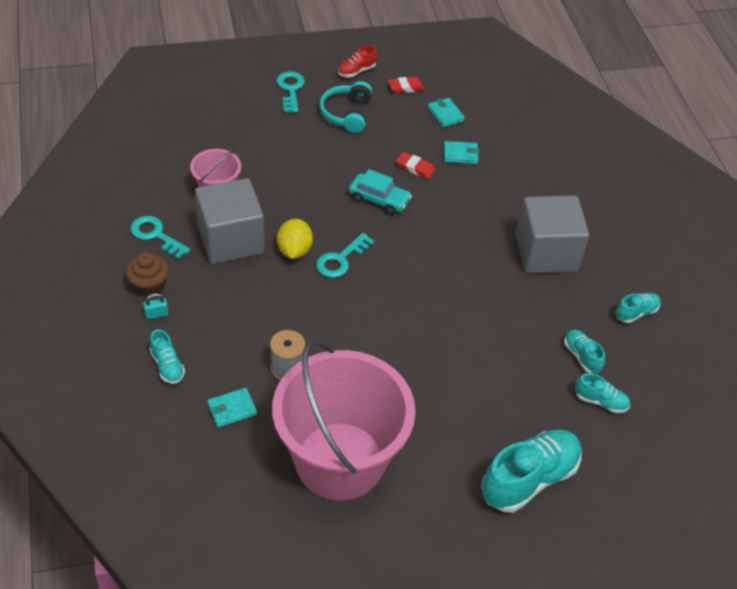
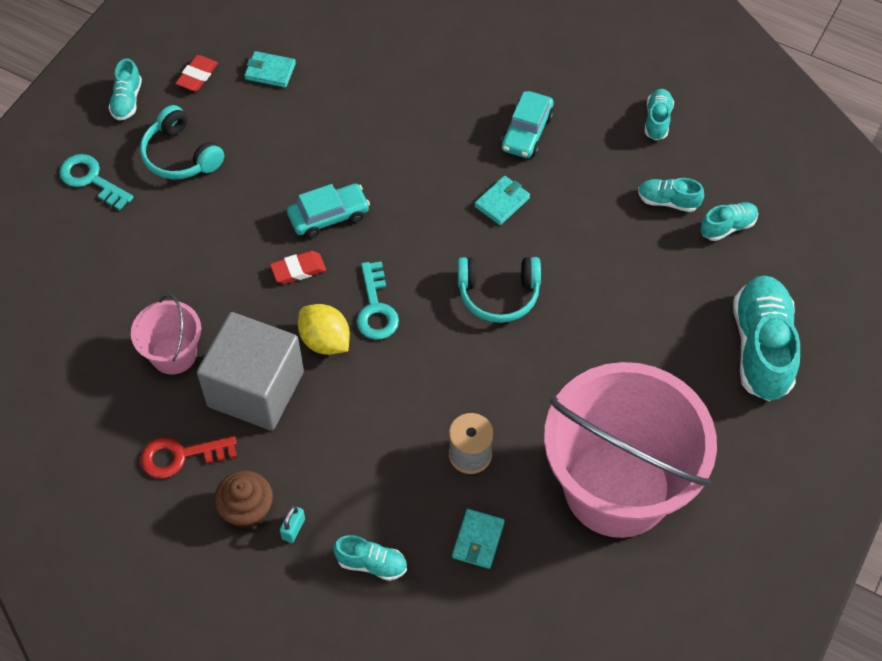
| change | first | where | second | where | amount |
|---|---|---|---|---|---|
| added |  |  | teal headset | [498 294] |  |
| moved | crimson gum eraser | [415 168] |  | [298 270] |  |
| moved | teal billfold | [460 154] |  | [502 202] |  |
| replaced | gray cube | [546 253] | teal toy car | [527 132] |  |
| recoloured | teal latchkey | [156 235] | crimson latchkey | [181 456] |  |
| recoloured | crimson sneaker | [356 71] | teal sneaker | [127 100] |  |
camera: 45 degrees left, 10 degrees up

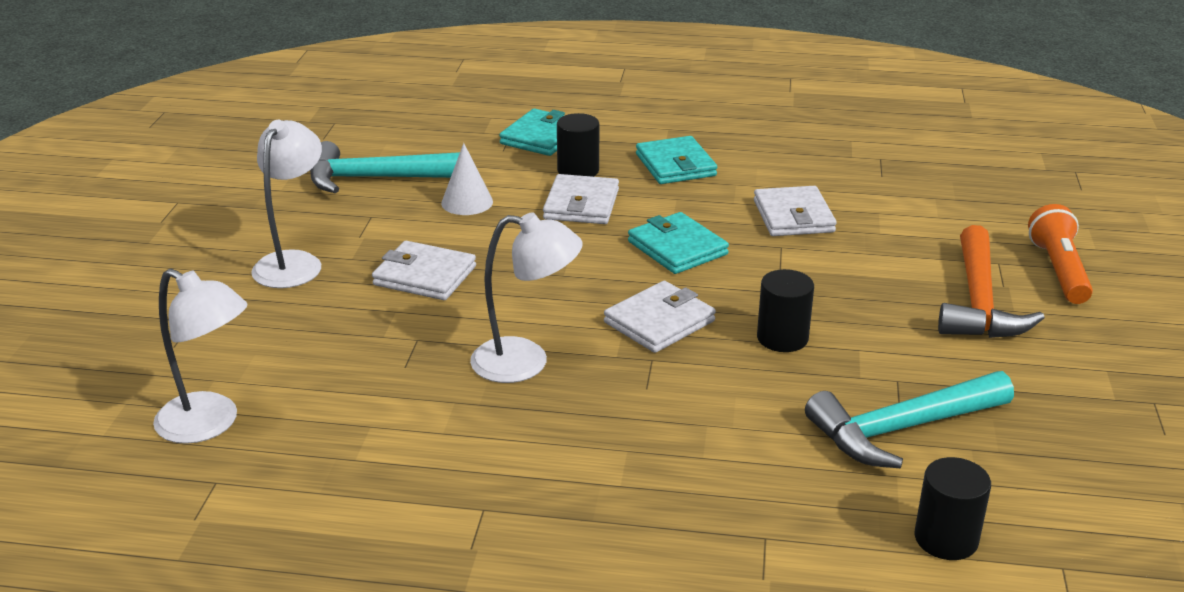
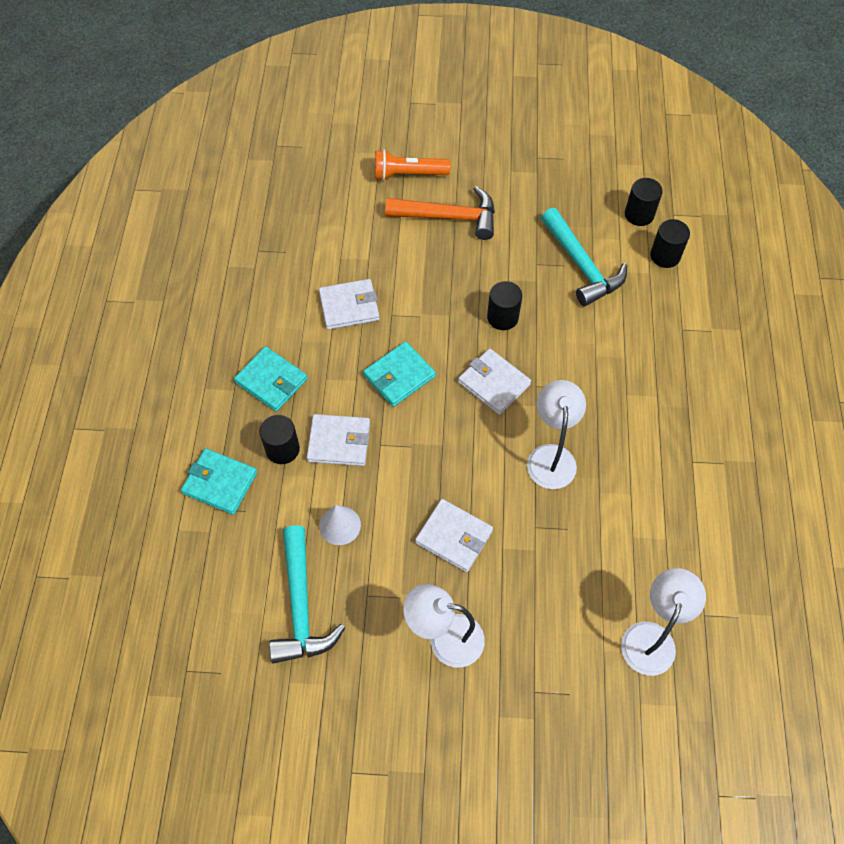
| change | first | where | second | where | amount |
|---|---|---|---|---|---|
| added |  |  | ebony cylinder shape | [639 214] |  |
| turned | pure white billfold | [425 276] |  | [454 537] | 75 degrees counterclockwise |
| turned | teal billfold | [675 165] |  | [271 381] | 60 degrees clockwise |
camera: 95 degrees left, 30 degrees up

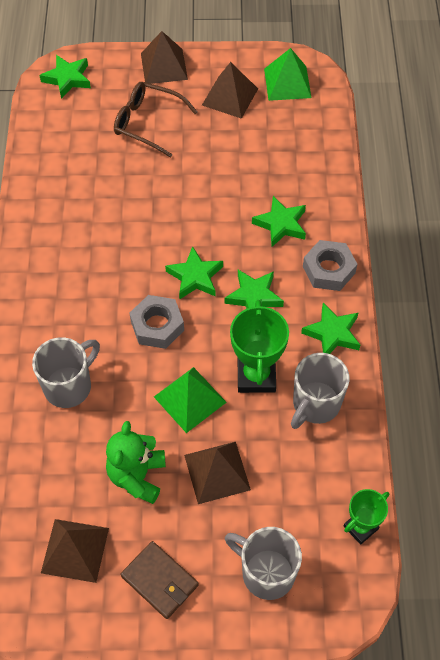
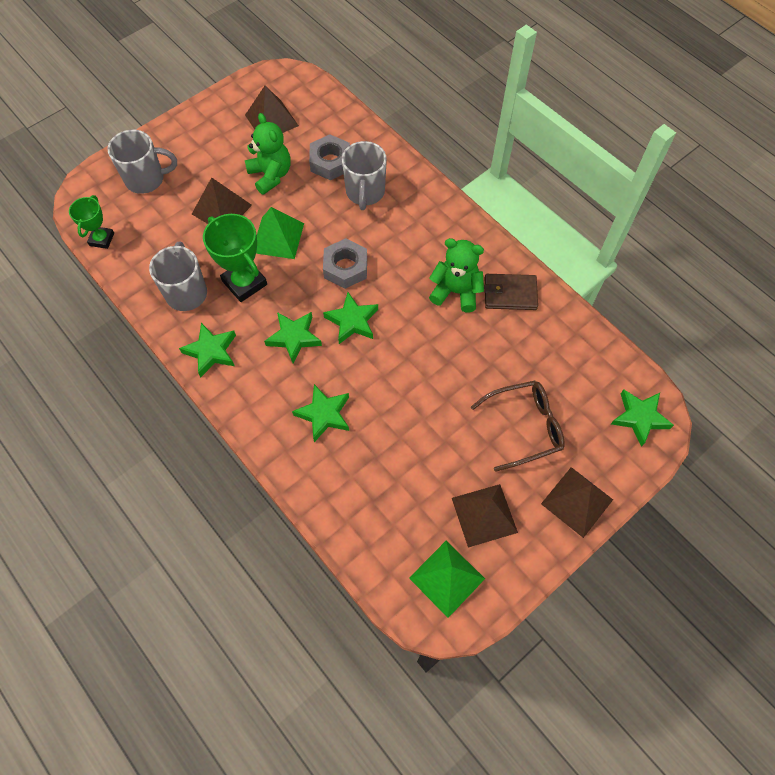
| change | first | where | second | where | amount |
|---|---|---|---|---|---|
| added |  |  | leaf-green stuffed bear | [456 292] |  |
| moved | brown billfold | [160 581] |  | [510 294] |  |
| moved | gray hex nut | [328 270] |  | [330 162] |  |
camera: 140 degrees right, 5 degrees up

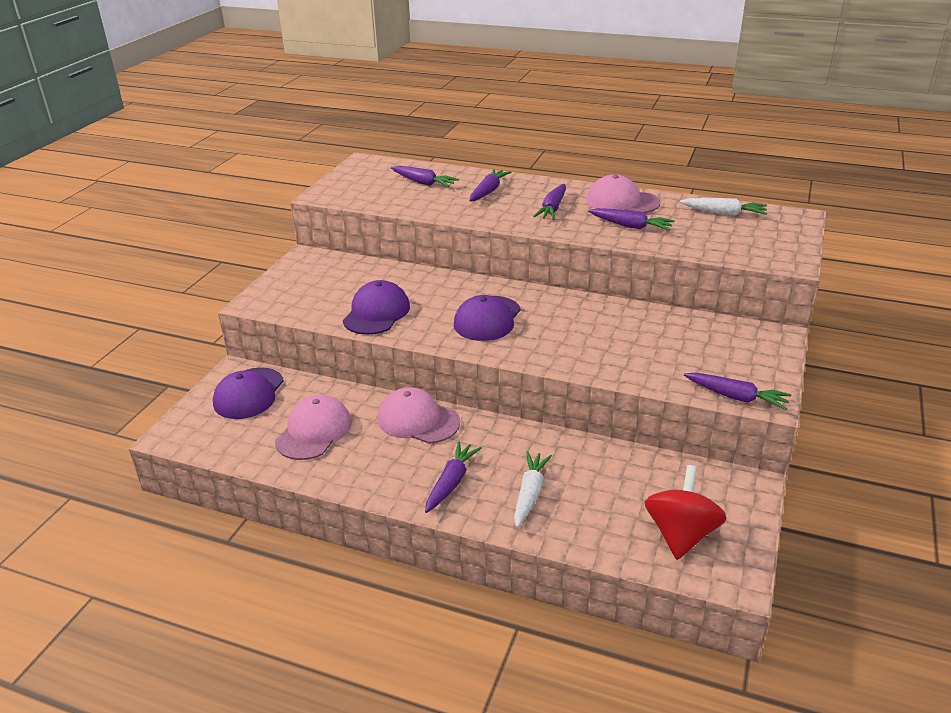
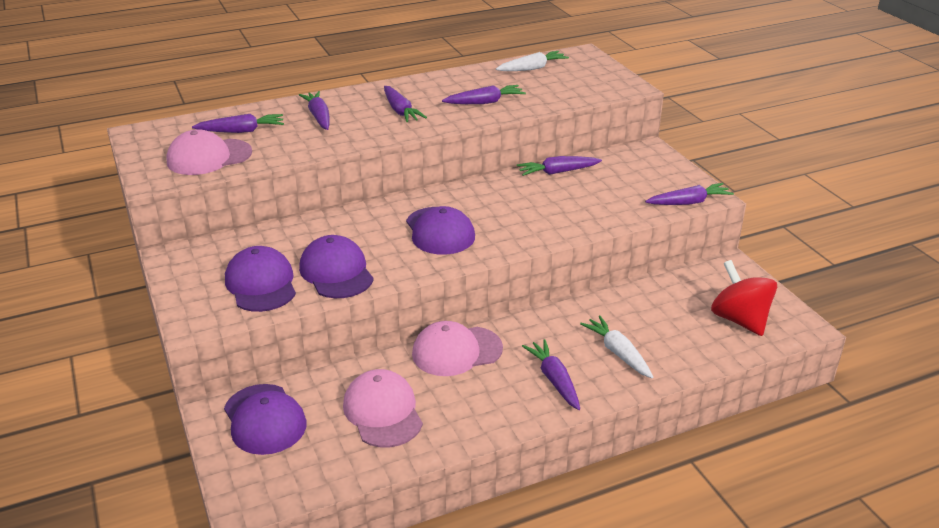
| change | first | where | second | where | amount |
|---|---|---|---|---|---|
| added |  |  | royal purple baseball cap | [261 284] |  |
| added |  |  | royal purple toy carrot | [557 172] |  |
| moved | rose-pink baseball cap | [622 202] |  | [209 157] |  |
camera: 45 degrees left, 0 degrees up

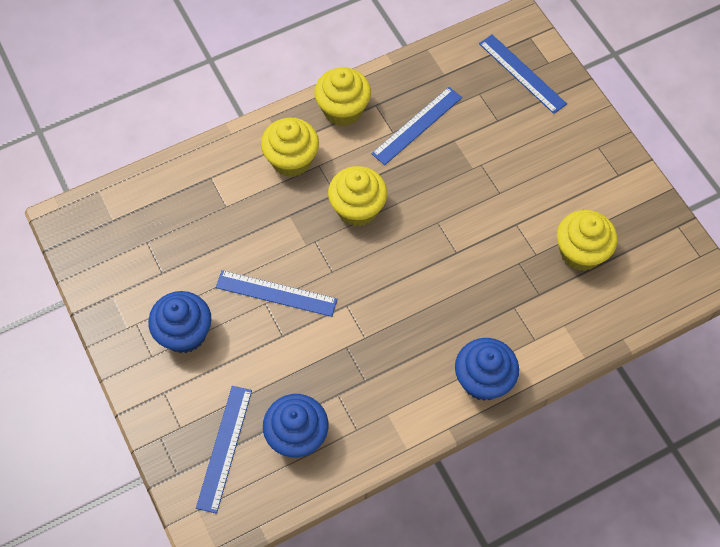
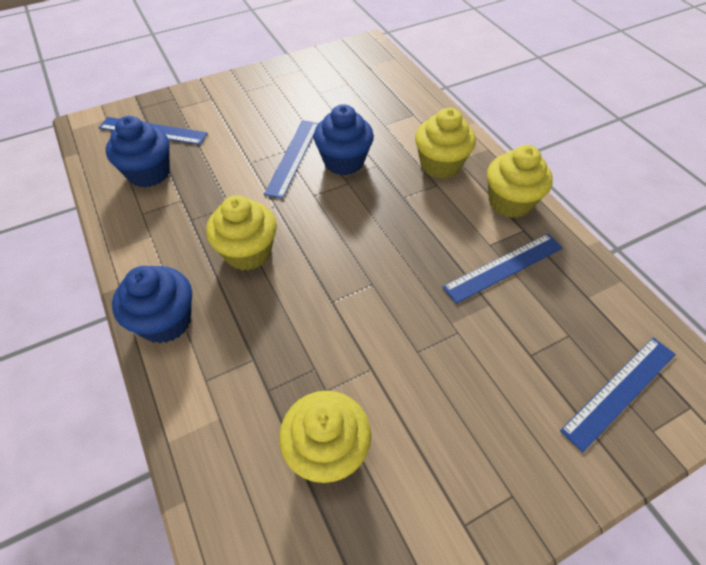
| change | first | where | second | where | amount |
|---|---|---|---|---|---|
| moved | cobalt cupcake | [185 333] |  | [344 161] |  |
| moved | bright yellow cupcake | [357 208] |  | [248 252] |  |
| turned | cobalt measuring stick | [417 125] |  | [504 267] | 75 degrees counterclockwise |
camera: 90 degrees right, 10 degrees down

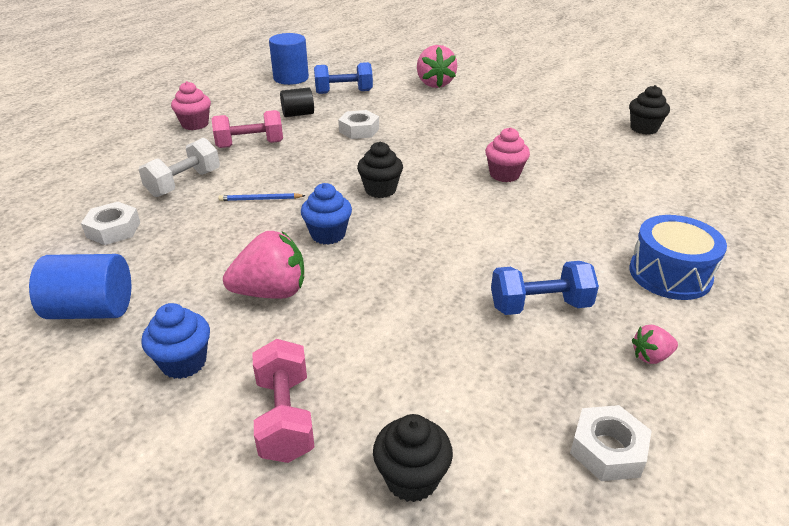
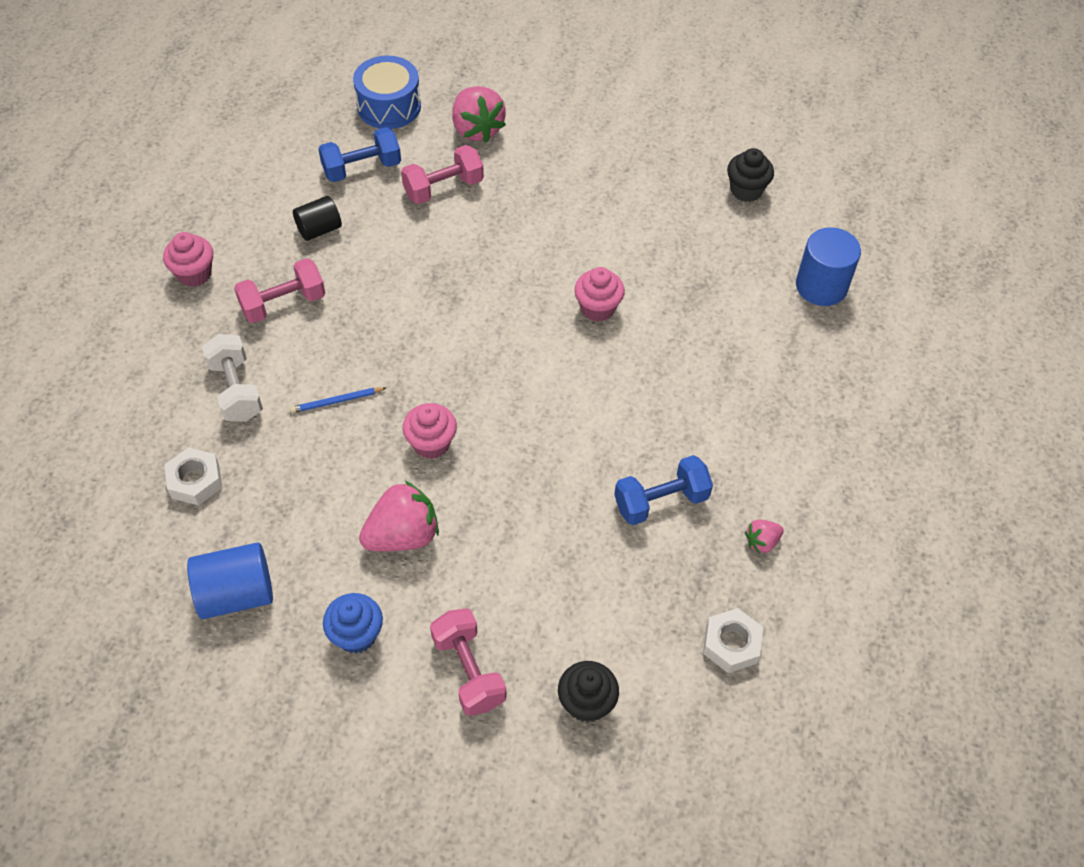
| change | first | where | second | where | amount |
|---|---|---|---|---|---|
| removed | pure white hex nut | [359 130] |  |  |  |
| removed | ebony cupcake | [380 190] |  |  |  |
| added |  |  | rose-pink dumbbell | [443 188] |  |
| moved | cobalt cylinder shape | [291 78] |  | [821 286] |  |
| moved | cobalt toy drum | [670 274] |  | [389 106] |  |
| recoloured | cobalt cupcake | [328 234] | rose-pink cupcake | [431 443] |  |
| turned | pure white dumbbell | [184 183] |  | [236 390] | 45 degrees counterclockwise |
camera: 15 degrees left, 20 degrees up

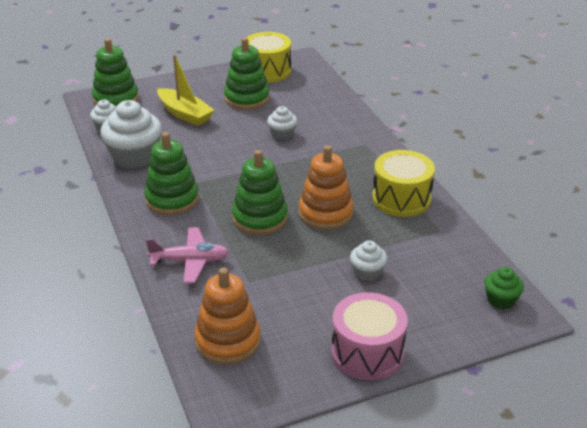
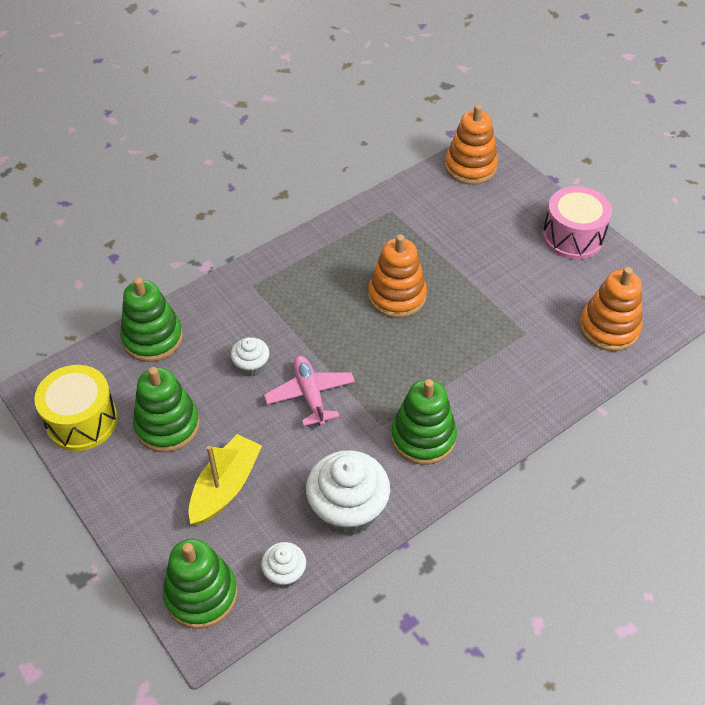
| change | first | where | second | where | amount |
|---|---|---|---|---|---|
| removed | pure white cupcake | [367 272] |  |  |  |
| removed | bright yellow toy drum | [401 198] |  |  |  |
| moved | rose-pink plane | [190 261] |  | [310 395] |  |
| moved | leaf-green stacking rings | [260 218] |  | [152 338] |  |
| replaced | leaf-green cupcake | [501 300] | orange stacking rings | [470 167] |  |
camera: 105 degrees left, 15 degrees up

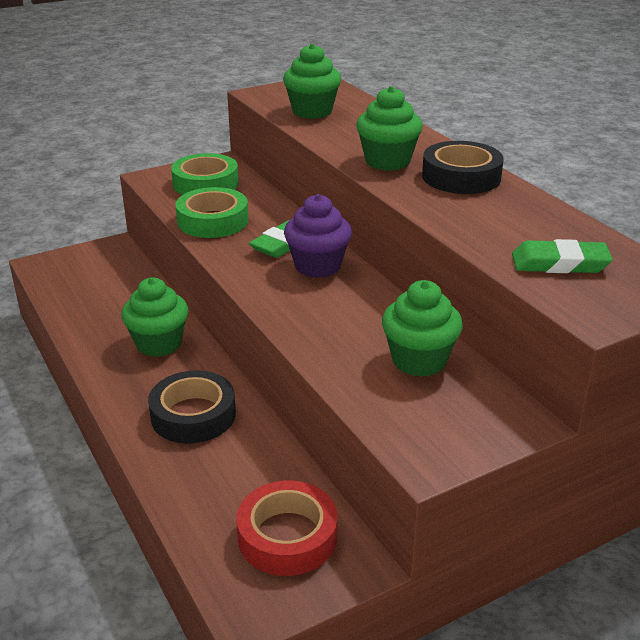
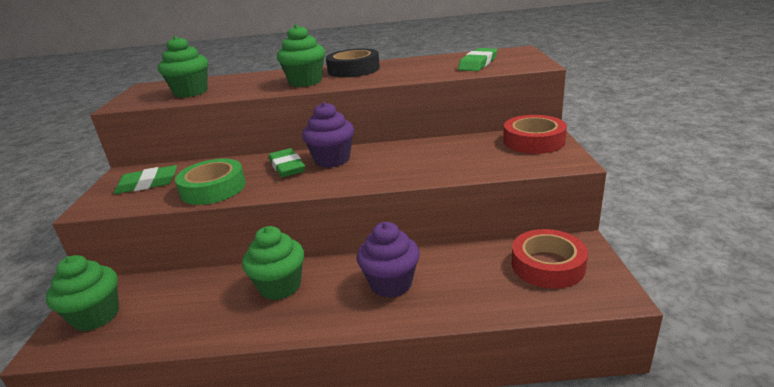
| change | first | where | second | where | amount |
|---|---|---|---|---|---|
| added |  |  | crimson sticky tape | [533 141] |  |
| moved | leaf-green cupcake | [419 360] |  | [96 316] |  |
| replaced | ebony sticky tape | [193 415] | royal purple cupcake | [391 284] |  |
| replaced | leaf-green sticky tape | [205 183] | leaf-green gum eraser | [147 184] |  |
camera: 60 degrees left, 5 degrees down

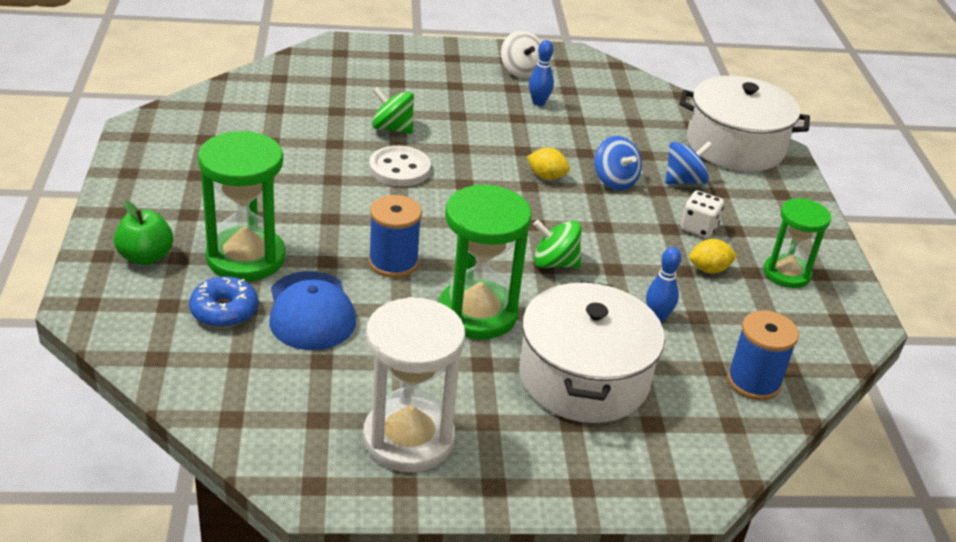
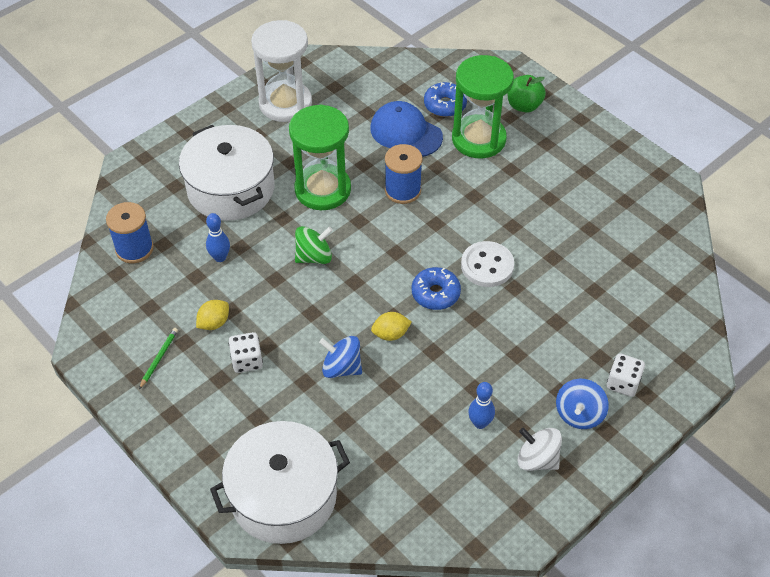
| change | first | where | second | where | amount |
|---|---|---|---|---|---|
| removed | leaf-green toy top | [392 128] |  |  |  |
| added |  |  | cobalt glazed donut | [435 293] |  |
| added |  |  | pure white dice | [623 383] |  |
| moved | cobalt toy top | [684 181] |  | [579 414] |  |
| replaced | leaf-green hourglass | [786 273] | leaf-green pencil | [159 358] |  |
camera: 145 degrees right, 15 degrees up

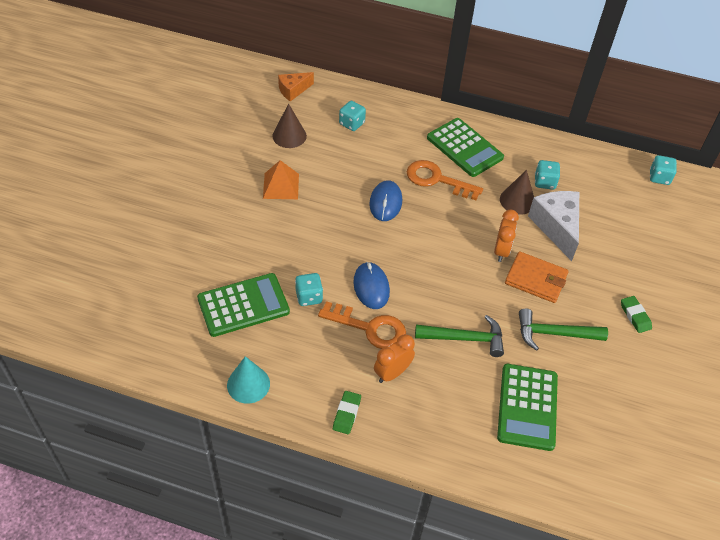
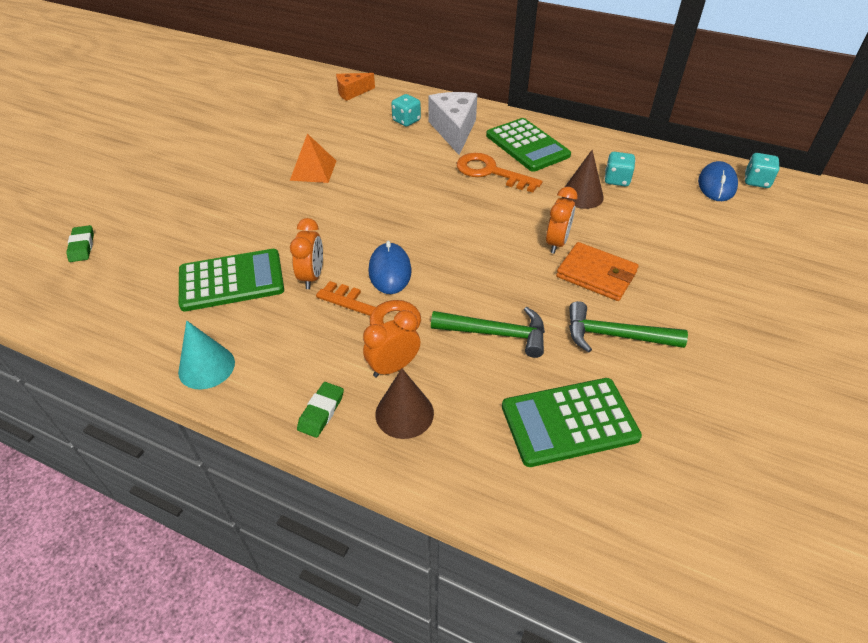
| change | first | where | second | where | amount |
|---|---|---|---|---|---|
| moved | brown cone | [289 136] |  | [404 413] |  |
| moved | cobalt PC mouse | [385 202] |  | [716 184] |  |
| moved | pure white piece of cheese | [556 227] |  | [454 130] |  |
| moved | leaf-green gum eraser | [635 316] |  | [82 246] |  |
| replaced | teal dice | [309 297] | orange alarm clock | [312 276] |  |
| turned | leaf-green calculator | [527 407] |  | [569 422] | 60 degrees clockwise |
camera: 10 degrees right, 5 degrees down

